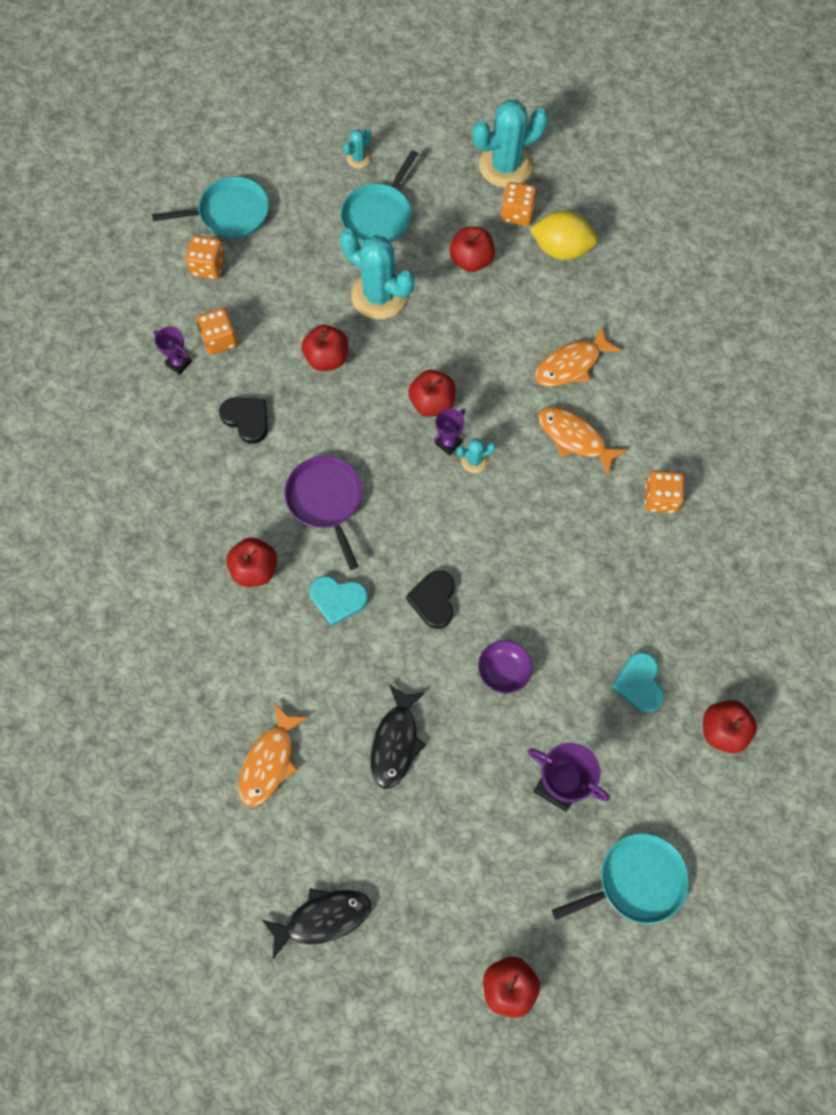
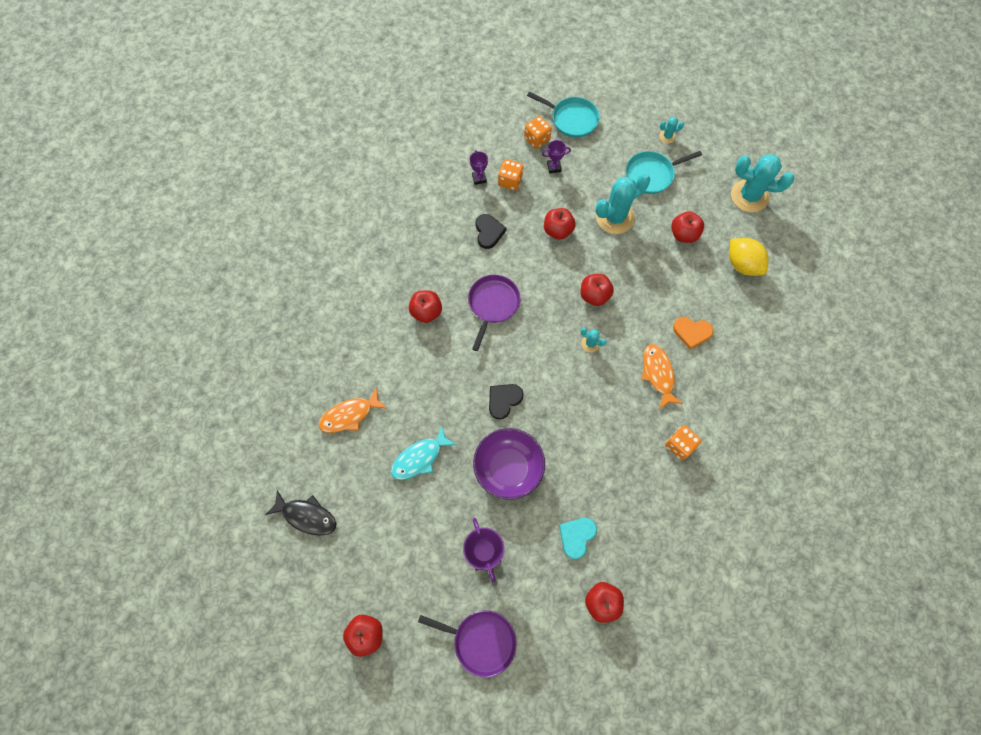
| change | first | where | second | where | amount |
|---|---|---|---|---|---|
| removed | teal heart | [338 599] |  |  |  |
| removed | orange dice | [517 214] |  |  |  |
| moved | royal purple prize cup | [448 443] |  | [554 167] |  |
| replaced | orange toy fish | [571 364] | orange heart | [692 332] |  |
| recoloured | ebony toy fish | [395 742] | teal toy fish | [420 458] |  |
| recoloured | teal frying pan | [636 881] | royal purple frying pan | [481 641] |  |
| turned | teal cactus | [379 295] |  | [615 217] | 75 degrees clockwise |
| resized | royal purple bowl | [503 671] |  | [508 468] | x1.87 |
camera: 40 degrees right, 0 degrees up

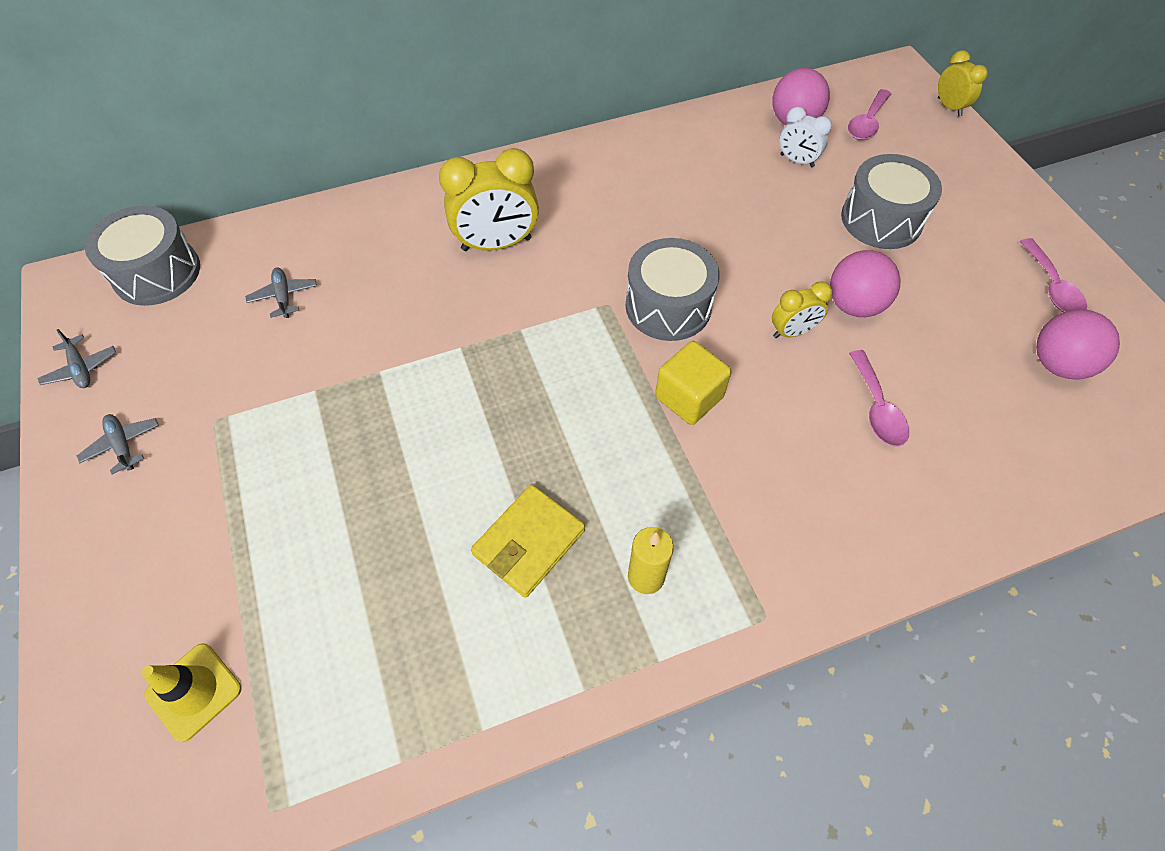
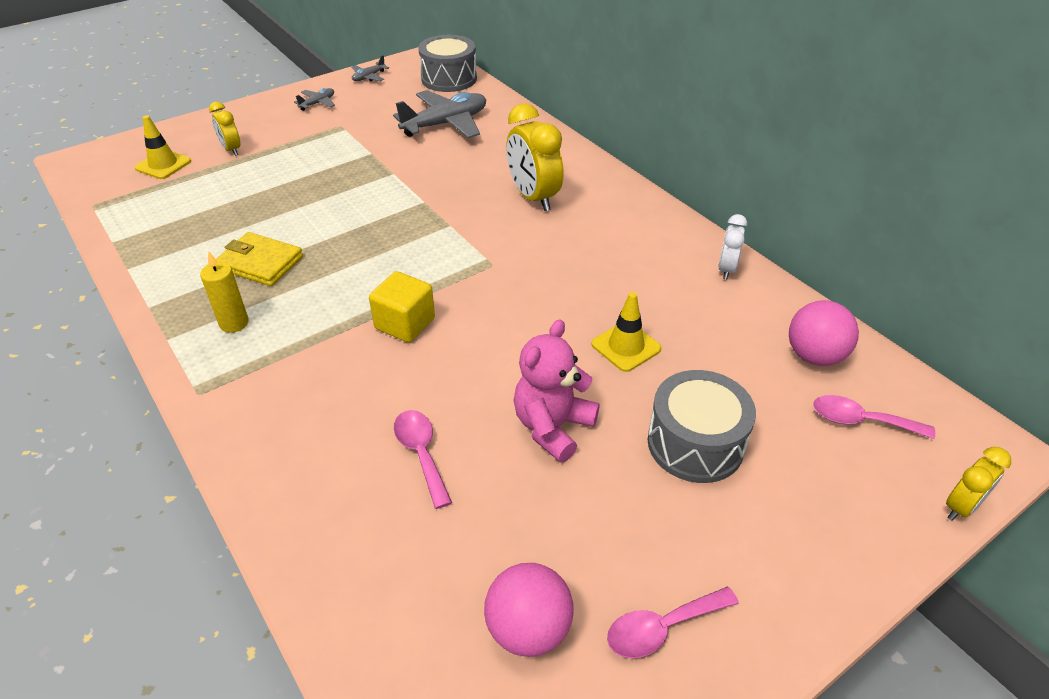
| change | first | where | second | where | amount |
|---|---|---|---|---|---|
| removed | gray toy drum | [668 306] |  |  |  |
| added |  |  | bright yellow safety cone | [626 346] |  |
| moved | bright yellow alarm clock | [792 332] |  | [231 149] |  |
| moved | pure white alarm clock | [797 161] |  | [726 269] |  |
| replaced | rose-pink ball | [854 305] | rose-pink stuffed bear | [552 427] |  |
| turned | rose-pink spoon | [877 408] |  | [421 453] | 90 degrees clockwise |
| resized | gray plane | [284 296] |  | [446 124] | x2.14 |
camera: 75 degrees right, 15 degrees down

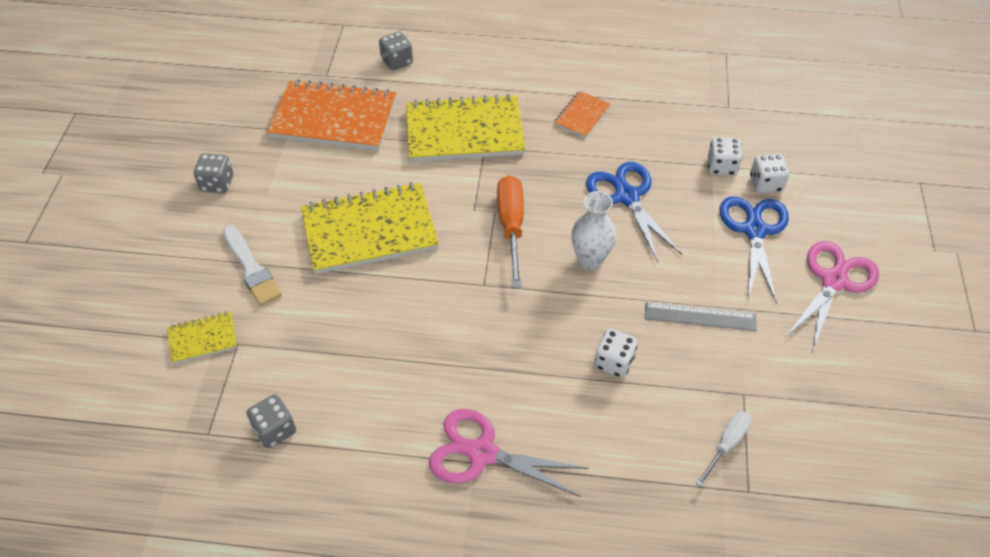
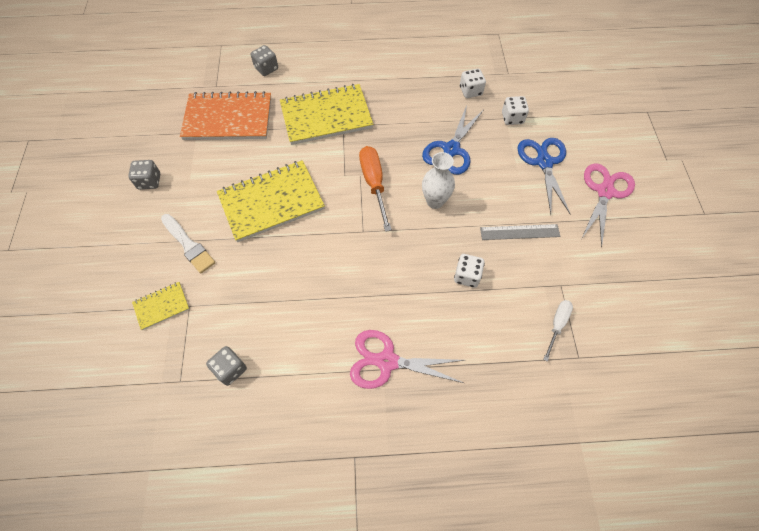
| change | first | where | second | where | amount |
|---|---|---|---|---|---|
| removed | orange exercise book | [582 116] |  |  |  |
| moved | pure white dice | [765 184] |  | [470 91] |  |
| turned | cobalt pair of scissors | [627 197] |  | [451 150] | 120 degrees counterclockwise |
camera: 10 degrees left, 10 degrees up

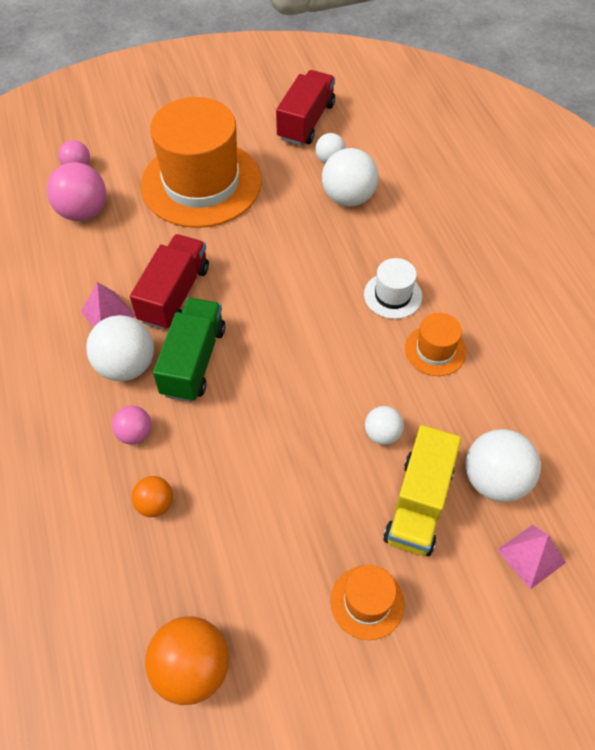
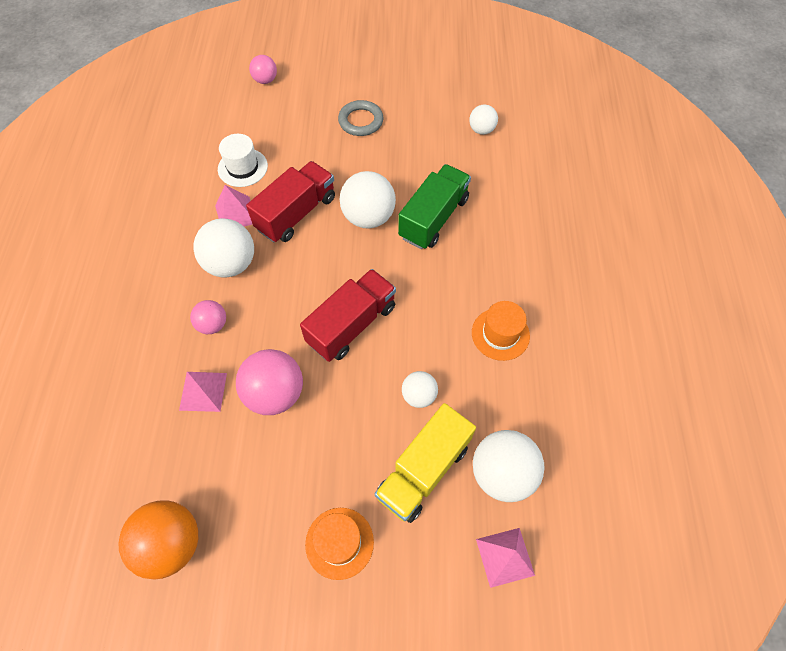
| change | first | where | second | where | amount |
|---|---|---|---|---|---|
| moved | rose-pink ball | [83 212] |  | [275 393] |  |
| moved | leaf-green toy truck | [193 361] |  | [433 218] |  |
| moved | crimson toy truck | [306 121] |  | [352 325] |  |
| moved | pure white ball | [348 198] |  | [368 217] |  |
| moved | pure white tall hat | [392 295] |  | [242 167] |  |
| replaced | orange ball | [155 504] | rose-pink solid pyramid | [203 391] |  |
| replaced | orange tall hat | [201 183] | gray ring | [361 121] |  |
camera: 20 degrees right, 5 degrees up

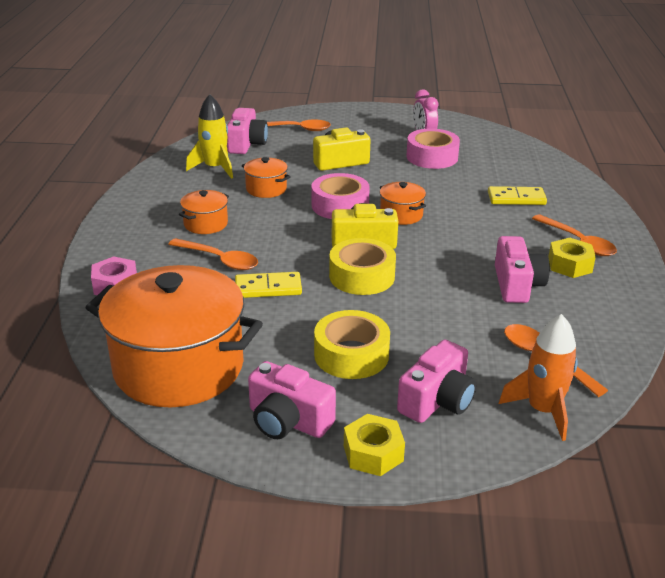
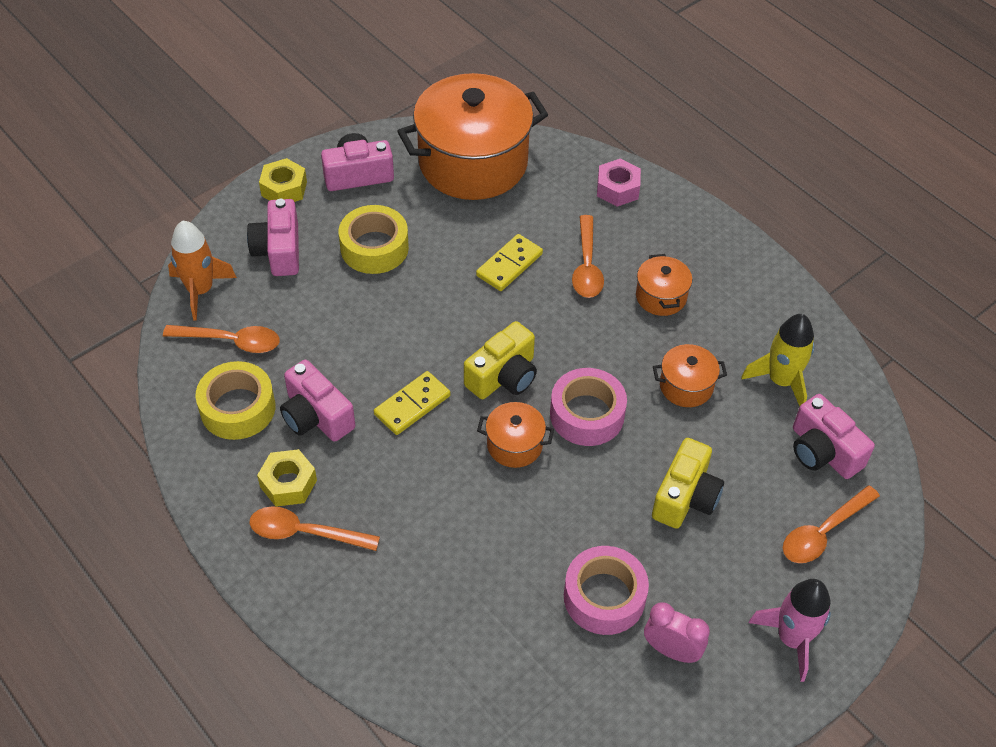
| change | first | where | second | where | amount |
|---|---|---|---|---|---|
| added |  |  | rose-pink spaceship | [792 639] |  |
| moved | bright yellow sticky tape | [362 276] |  | [237 408] |  |
| moved | bright yellow domino tile | [516 198] |  | [412 405] |  |
| turned | orange spoon | [219 260] |  | [587 266] | 75 degrees counterclockwise |
camera: 135 degrees right, 20 degrees up

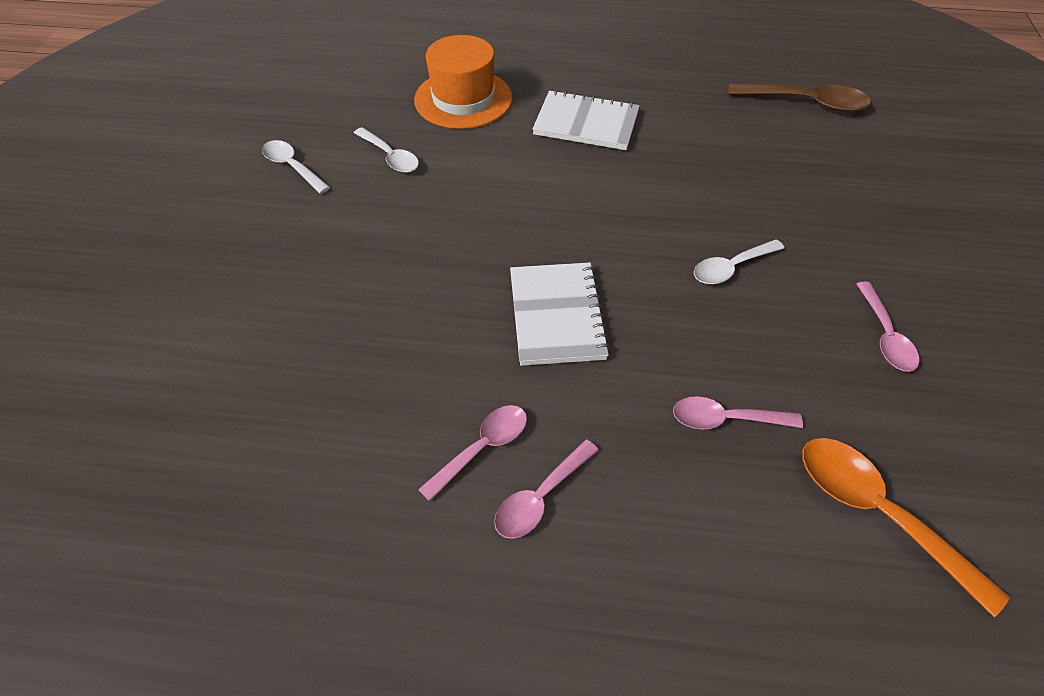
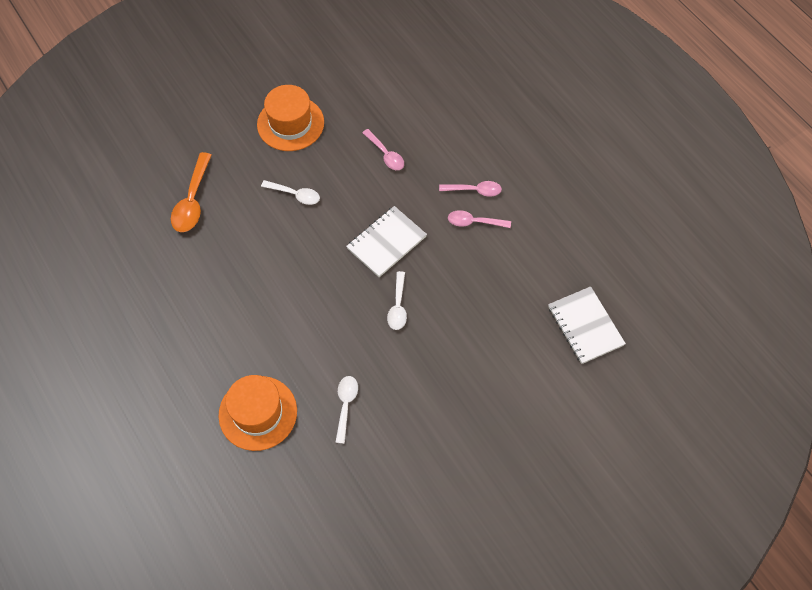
| change | first | where | second | where | amount |
|---|---|---|---|---|---|
| removed | brown spoon | [806 103] |  |  |  |
| moved | pure white spoon | [292 167] |  | [398 306] |  |
| moved | pure white exercise book | [586 123] |  | [585 326] |  |
| moved | orange spoon | [878 513] |  | [192 200] |  |
| replaced | rose-pink spoon | [885 336] | orange tall hat | [290 123] |  |
camera: 130 degrees left, 10 degrees up

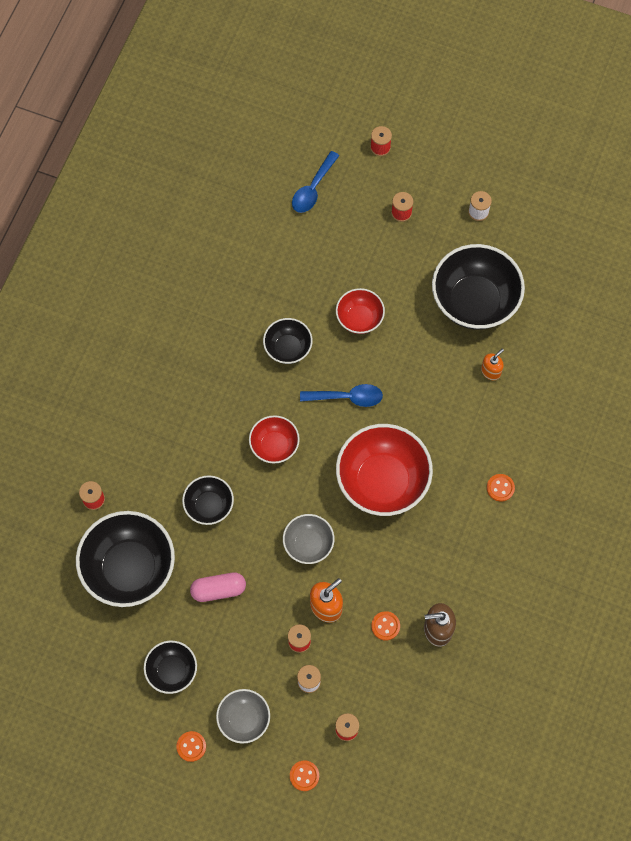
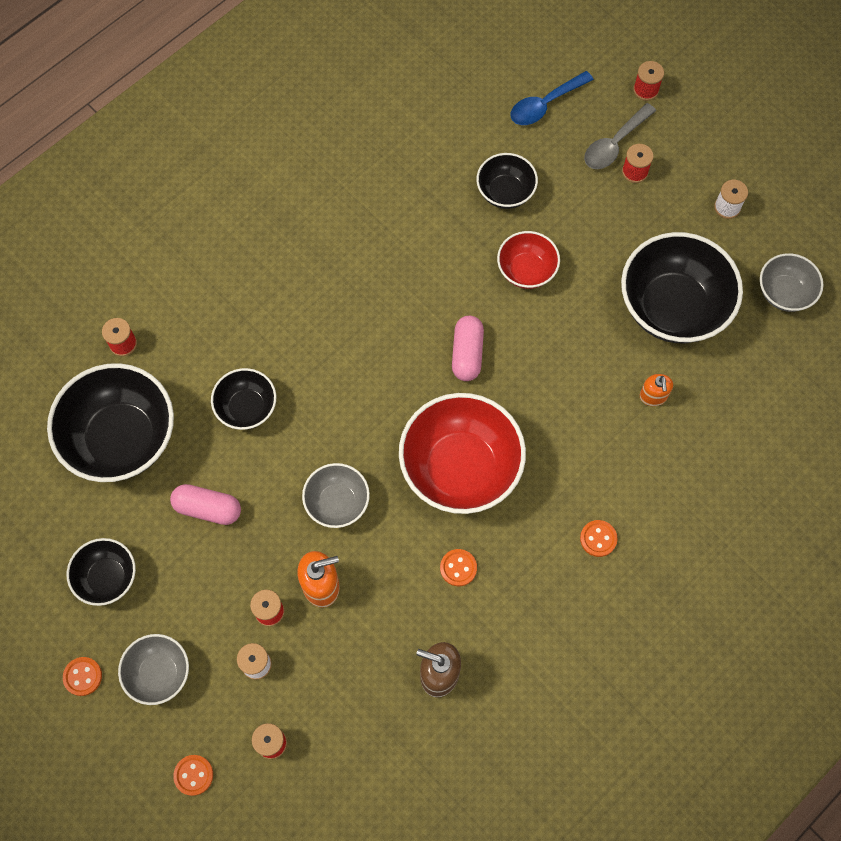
| change | first | where | second | where | amount |
|---|---|---|---|---|---|
| removed | crimson bowl | [274 446] |  |  |  |
| added |  |  | gray spoon | [614 144] |  |
| added |  |  | gray bowl | [784 293] |  |
| moved | ebony bowl | [288 348] |  | [505 192] |  |
| moved | orange sewing button | [385 626] |  | [458 568] |  |
| replaced | cobalt spoon | [347 397] | rose-pink pill shape | [467 353] |  |
| turned | orange soap dispenser | [491 371] |  | [653 396] | 105 degrees clockwise |
camera: 25 degrees right, 0 degrees up

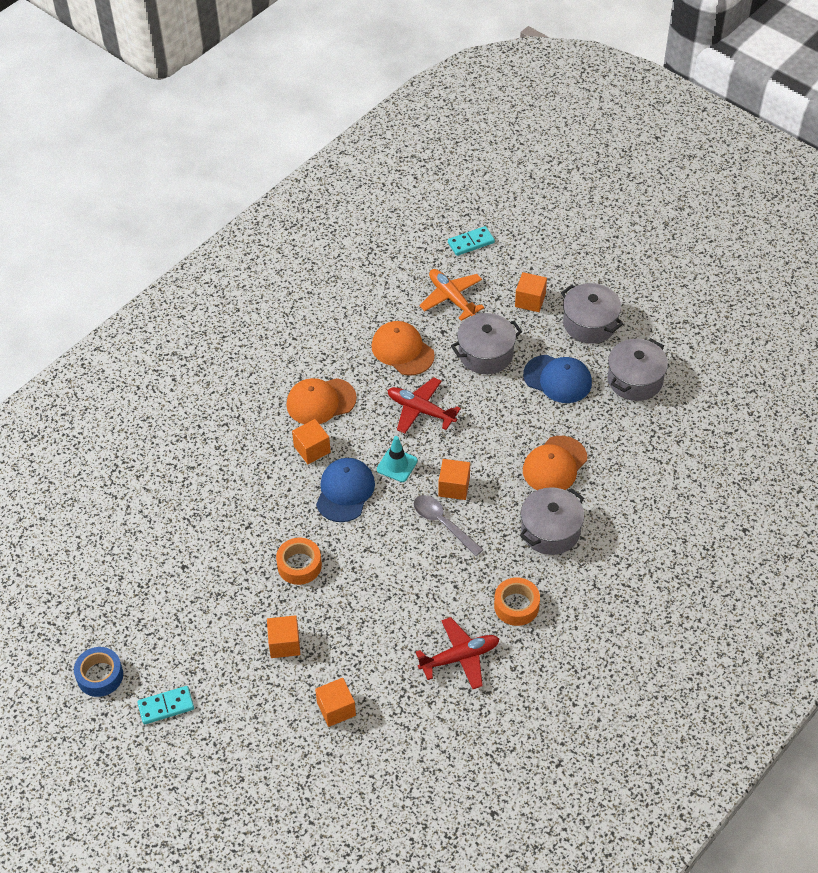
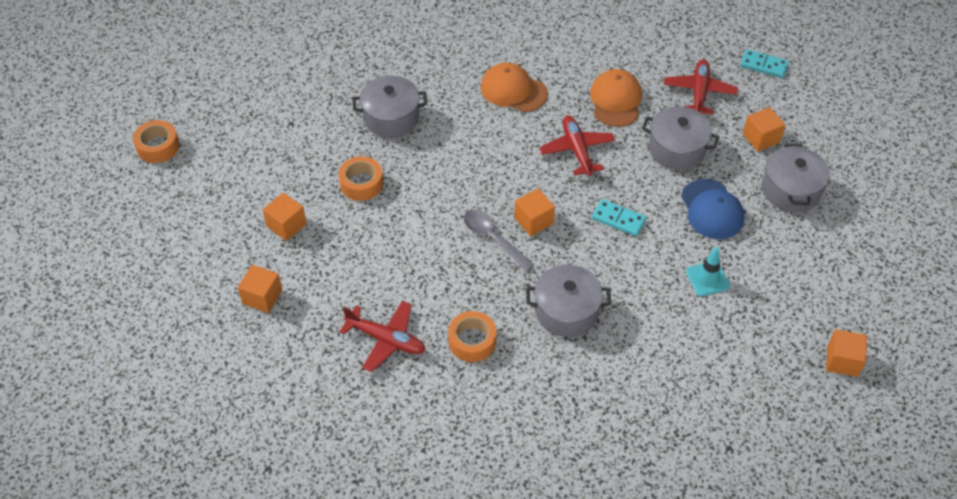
| change | first | where | second | where | amount |
|---|---|---|---|---|---|
| removed | cobalt baseball cap | [345 491] |  |  |  |
| removed | orange baseball cap | [554 465] |  |  |  |
| moved | teal domino tile | [166 706] |  | [618 219] |  |
| moved | orange cube | [312 449] |  | [842 361] |  |
| moved | teal safety cone | [397 465] |  | [707 279] |  |
| moved | gray stockpot | [635 380] |  | [391 117] |  |
| recoloured | cobalt sticky tape | [100 676] | orange sticky tape | [158 147] |  |
| recoloured | orange plane | [451 298] | crimson plane | [699 92] |  |
| turned | gray spoon | [443 523] |  | [493 239] | 45 degrees counterclockwise |
camera: 45 degrees right, 0 degrees up

